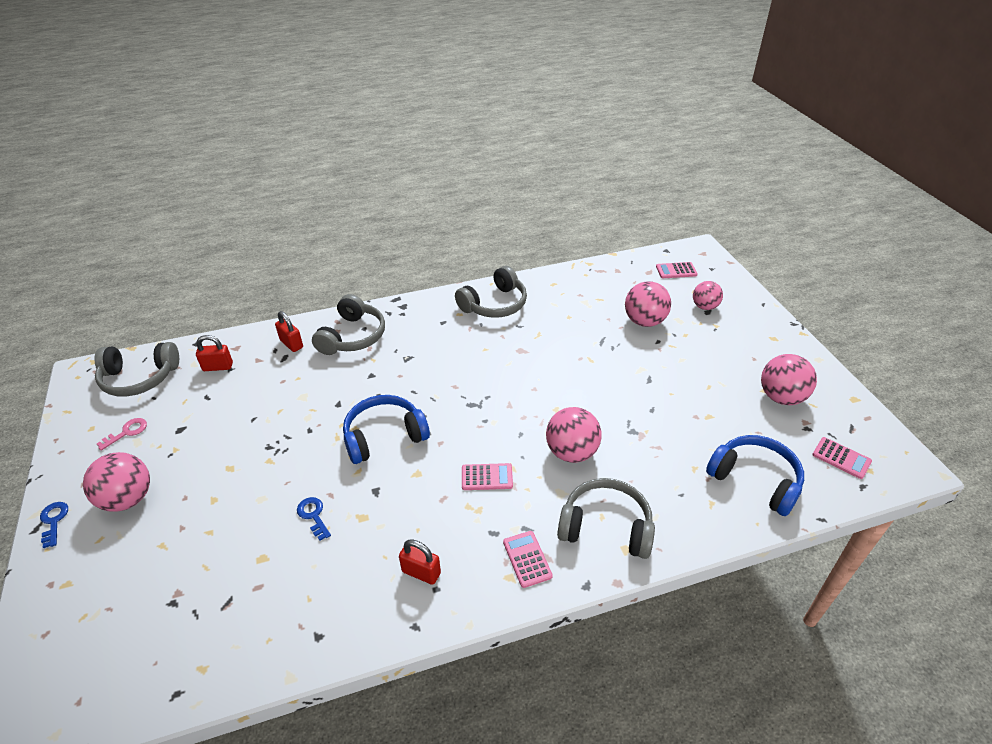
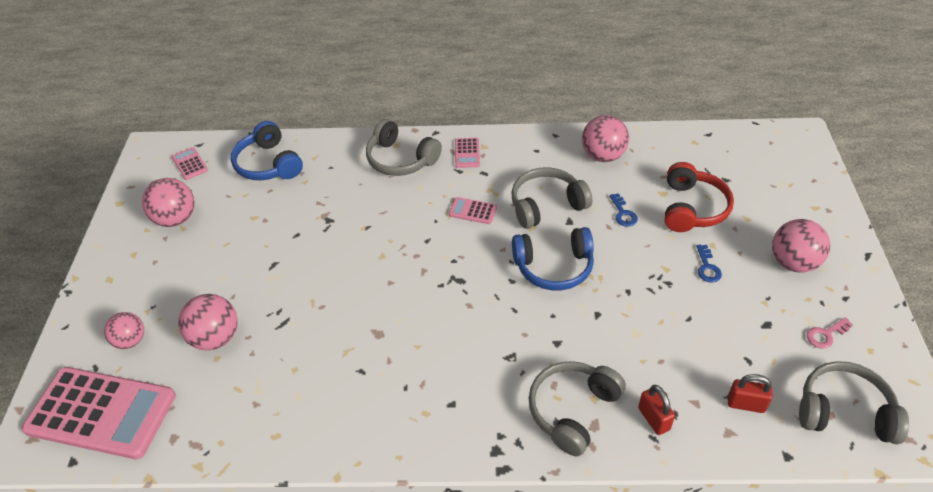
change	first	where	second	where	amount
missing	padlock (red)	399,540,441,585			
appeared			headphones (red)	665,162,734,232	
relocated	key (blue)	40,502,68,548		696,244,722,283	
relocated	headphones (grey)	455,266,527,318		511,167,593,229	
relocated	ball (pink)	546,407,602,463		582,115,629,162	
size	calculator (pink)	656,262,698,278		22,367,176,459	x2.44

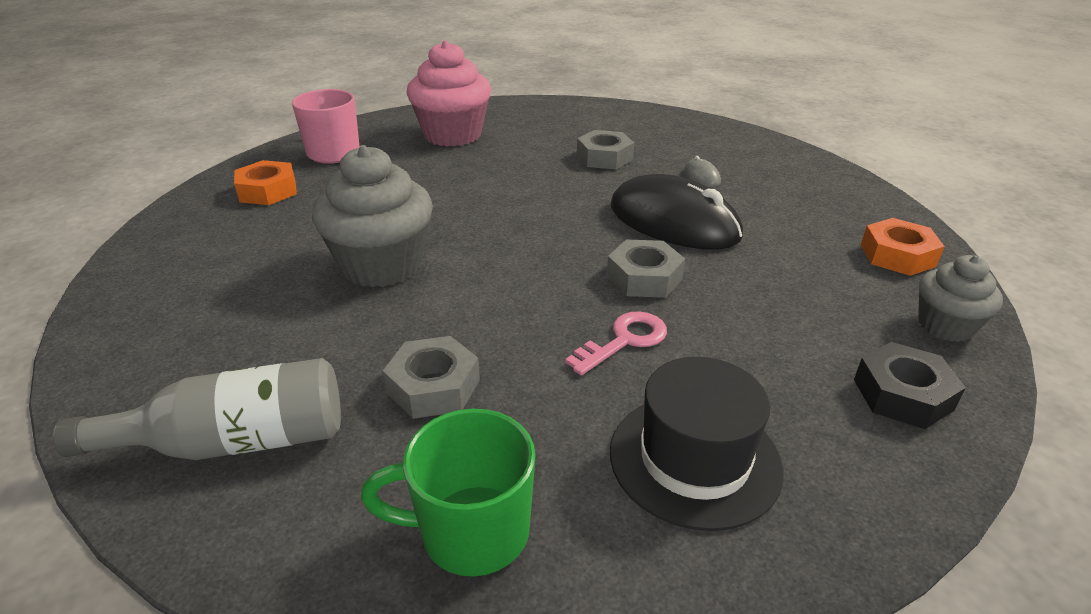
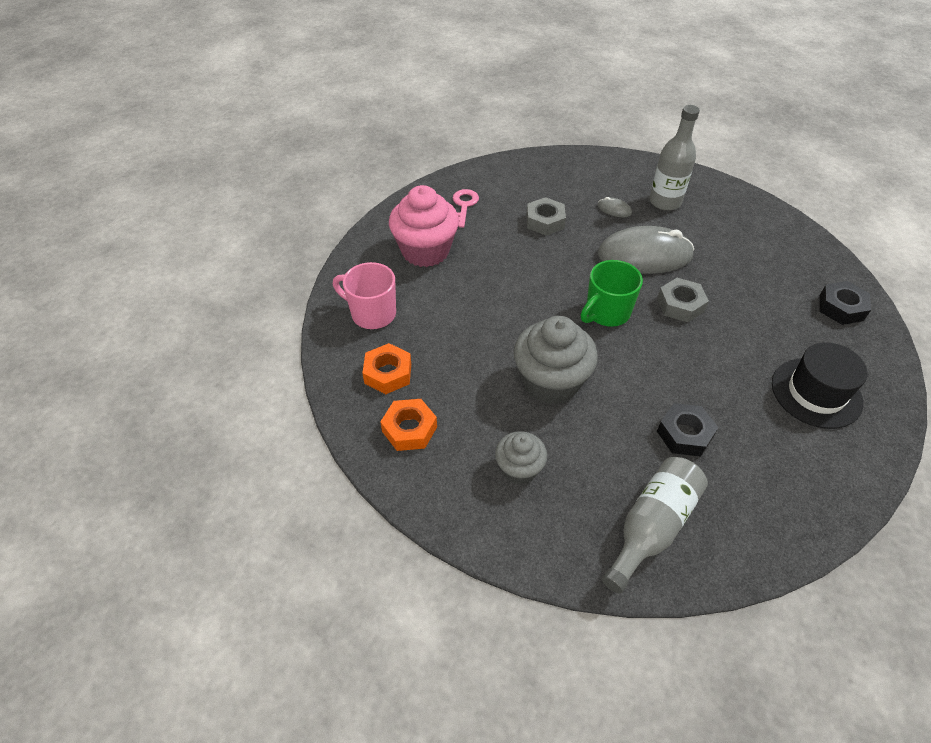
change	first	where	second	where	amount
appeared			bottle (grey)	649,105,700,211	
relocated	mug (green)	361,409,536,576		581,260,643,327	
relocated	key (pink)	565,311,667,375		453,189,479,228	
relocated	nut (orange)	861,218,945,276		380,399,437,451	
relocated	cupcake (grey)	918,255,1003,342		495,431,547,485	
colour	nut (grey)	383,336,480,419	nut (black)	657,403,718,457	
colour	mouse (black)	611,174,743,250	mouse (grey)	598,226,694,274	

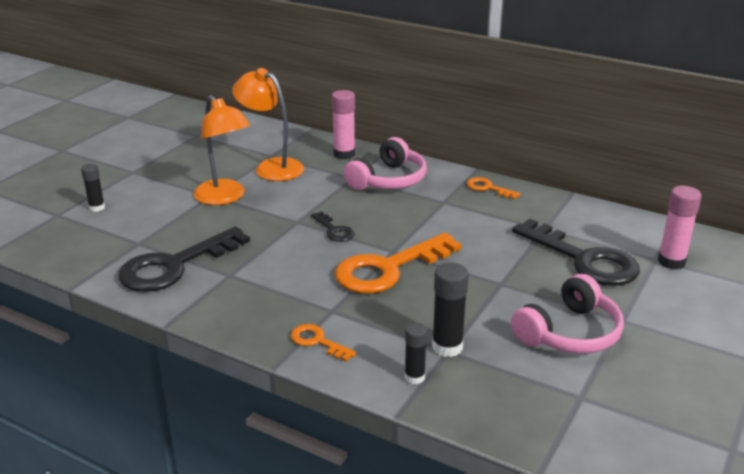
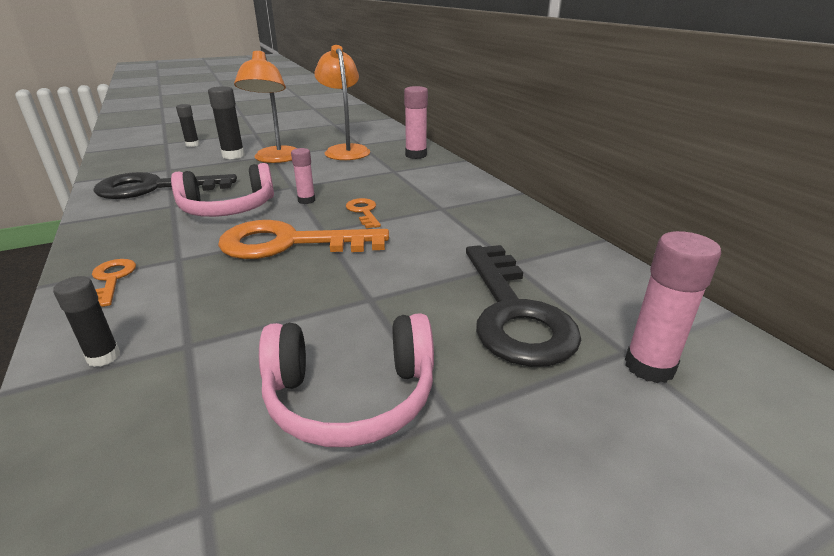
change	first	where	second	where	amount
relocated	headphones (pink)	344,137,427,190		171,163,274,217	
relocated	glue stick (black)	432,263,469,357		208,86,245,159	
relocated	key (orange)	467,177,521,200		346,198,381,229	
exchanged	key (black)	311,211,355,242	glue stick (pink)	291,148,315,204	

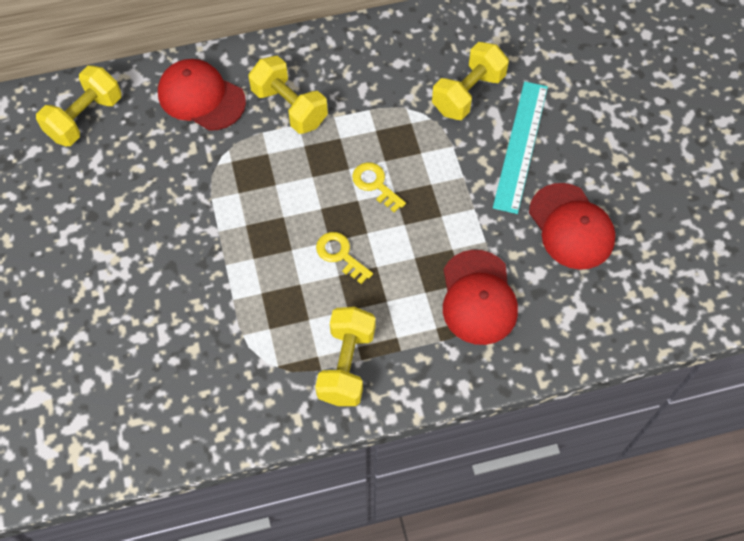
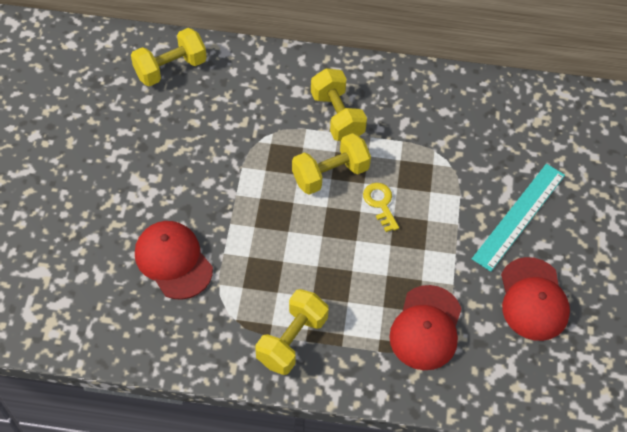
change	first	where	second	where	amount
missing	key (yellow)	316,232,373,284			
relocated	cap (red)	158,59,246,131		135,221,213,300	
relocated	dumbbell (yellow)	432,42,509,120		292,133,371,195	

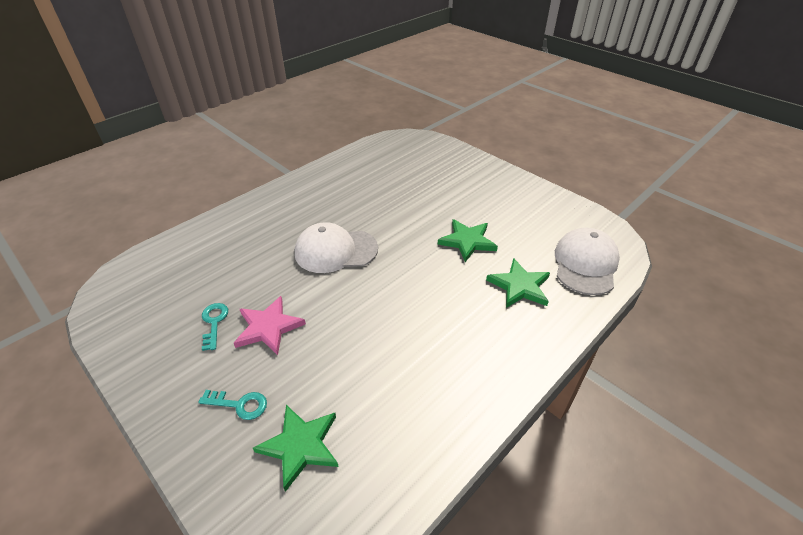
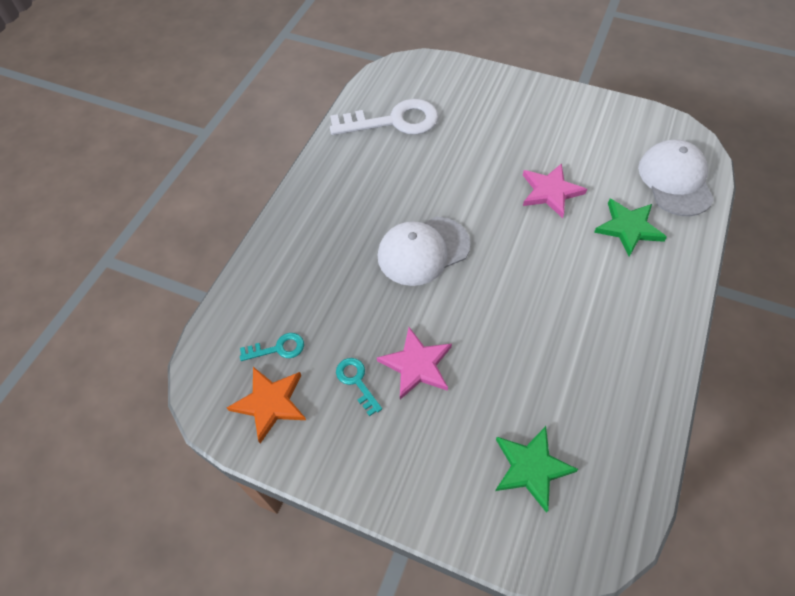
change	first	where	second	where	amount
appeared			star (orange)	227,367,306,443	
appeared			key (white)	330,99,438,135	
relocated	key (turquoise)	198,390,267,420		240,333,304,361	
colour	star (green)	438,219,498,262	star (pink)	523,163,587,218	

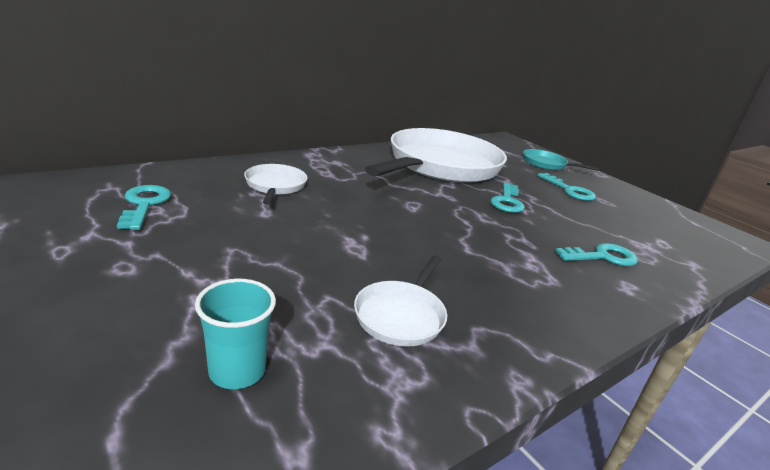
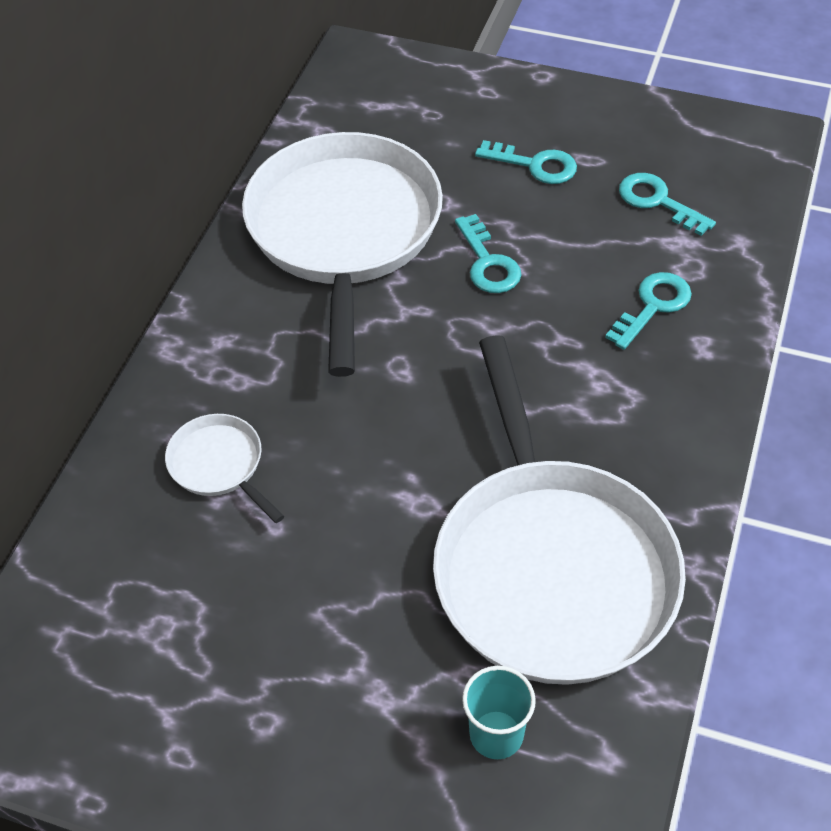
change	first	where	second	where	amount
missing	pan (turquoise)	523,149,599,171			
relocated	key (turquoise)	117,185,171,230		619,173,716,236	
size	pan (white)	354,255,447,346		433,335,686,685	x2.38

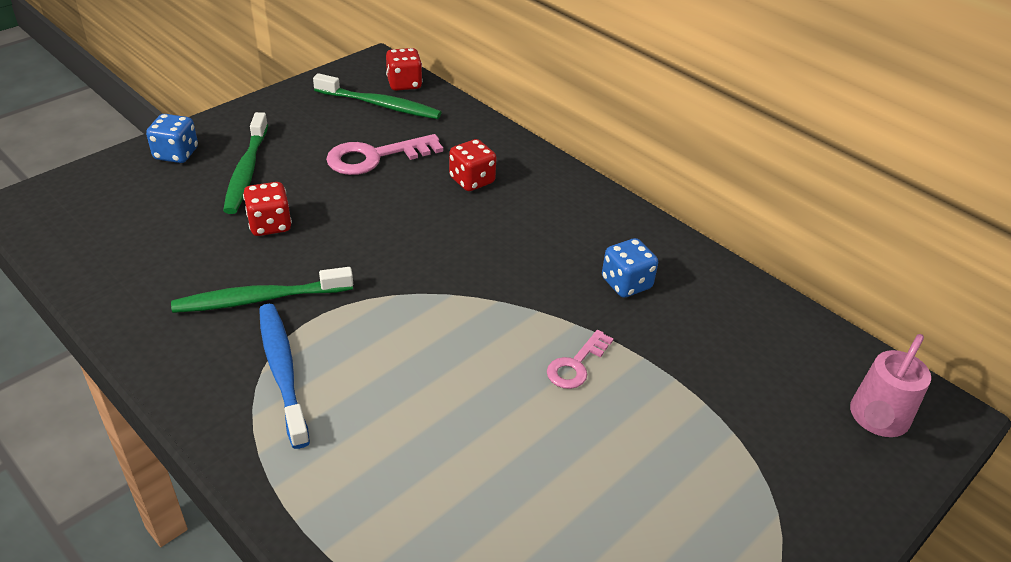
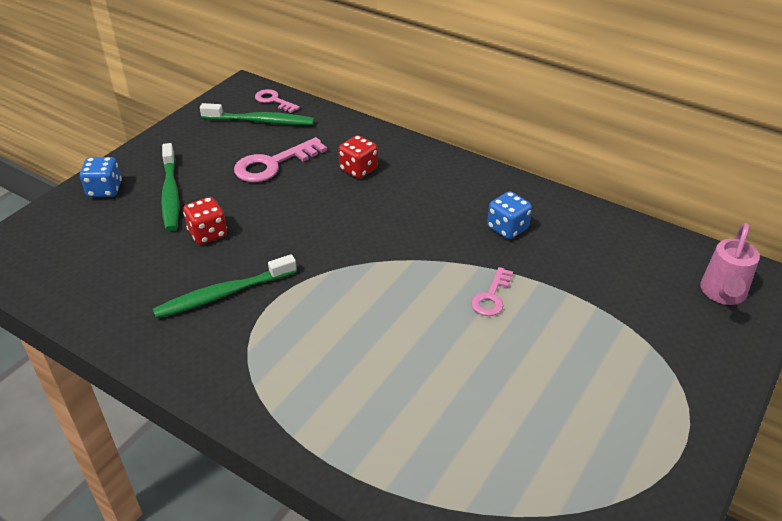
change	first	where	second	where	amount
missing	toothbrush (blue)	259,304,310,449			
exchanged	dice (red)	386,48,423,91	key (pink)	255,89,300,113	

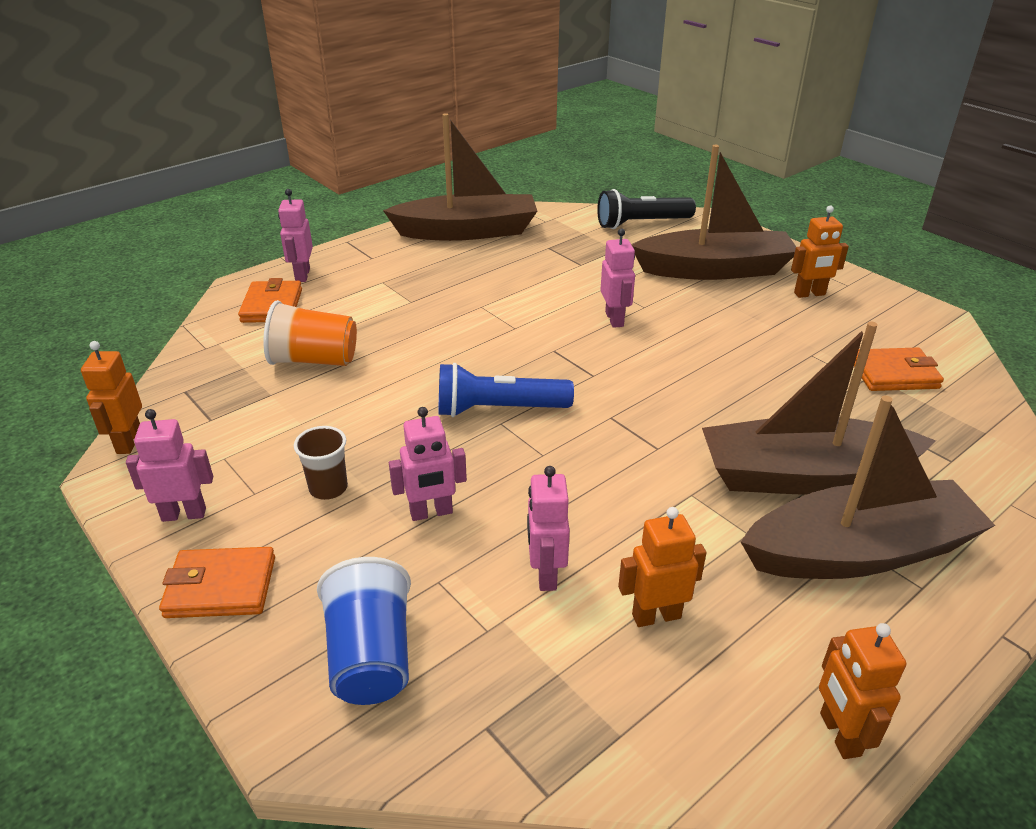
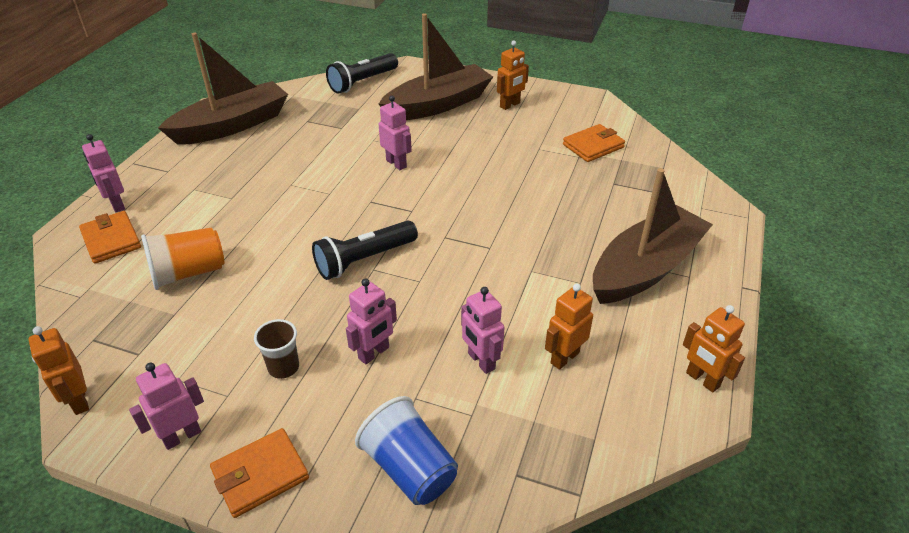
change	first	where	second	where	amount
missing	boat (brown)	702,321,936,495			
colour	flashlight (blue)	439,363,574,417	flashlight (black)	312,220,418,280	

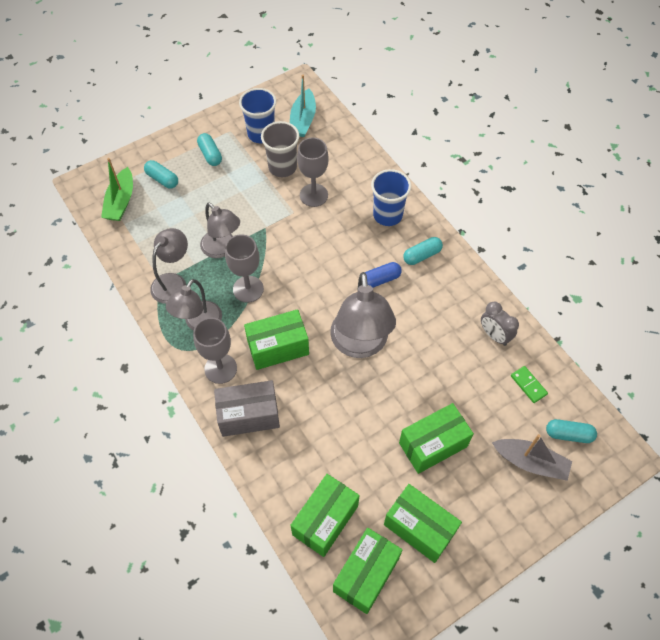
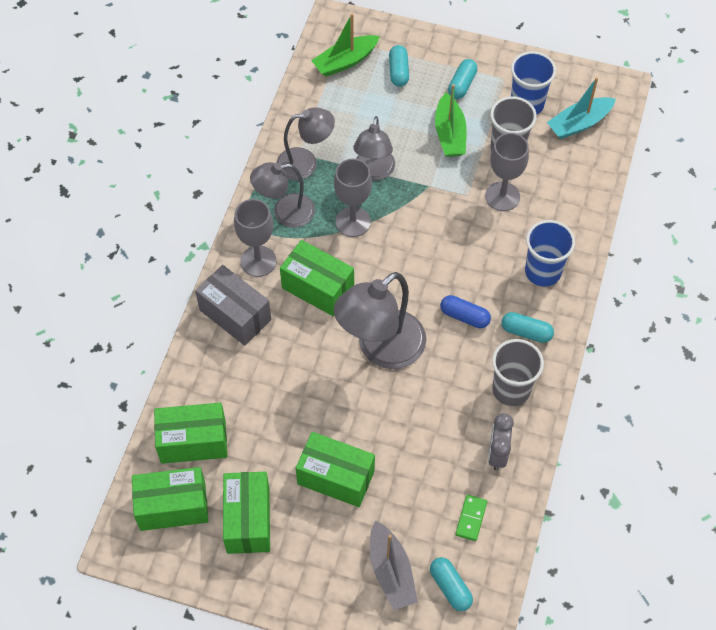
change	first	where	second	where	amount
appeared			boat (green)	435,84,467,157	
appeared			cup (grey)	492,339,544,406	

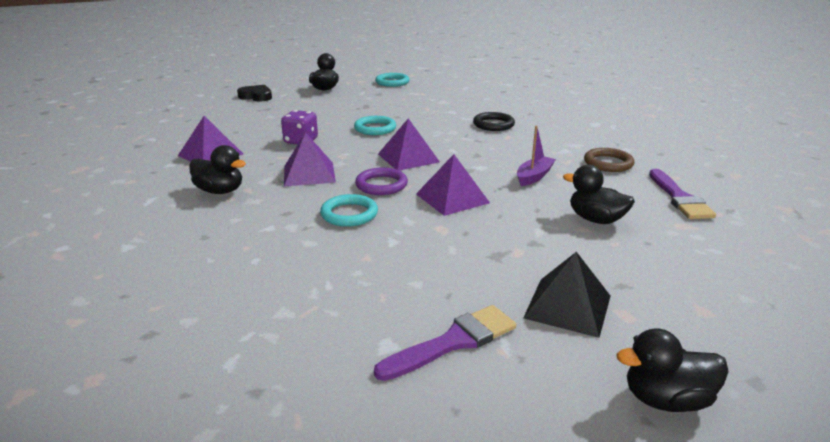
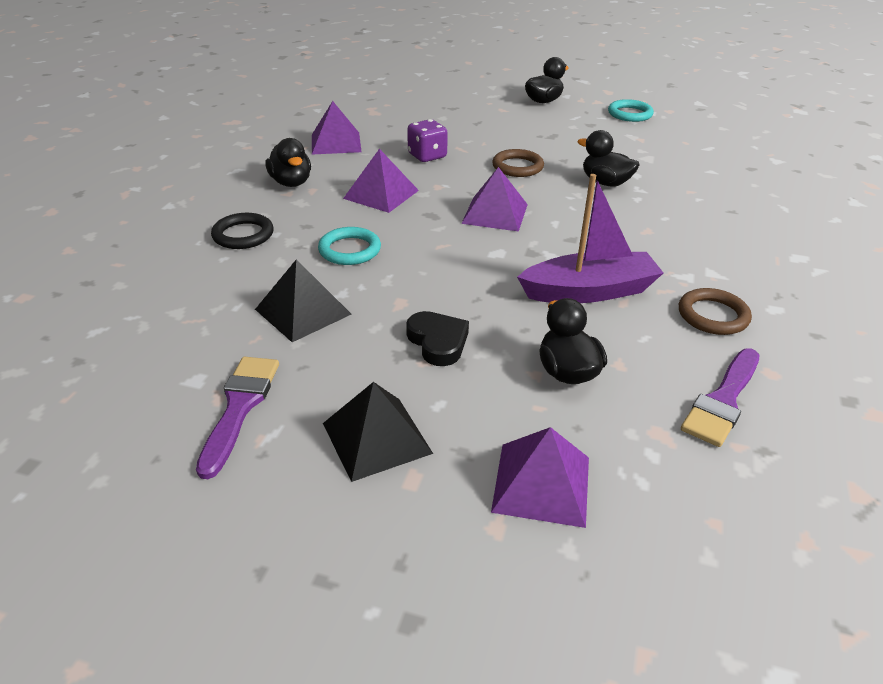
change	first	where	second	where	amount
missing	ring (purple)	355,167,408,195			
appeared			pyramid (black)	255,259,351,342	
relocated	heart (black)	237,85,272,102		406,311,469,366	
relocated	pyramid (purple)	416,154,490,216		491,427,589,528	
relocated	ring (black)	473,112,515,131		211,213,274,249	
relocated	duck (black)	616,328,729,412		578,130,640,187	
colour	ring (turquoise)	354,116,396,135	ring (brown)	492,149,544,177	
spun	brush (purple)	374,305,516,381		196,357,279,479	90 degrees counterclockwise
size	boat (purple)	517,126,556,186		517,174,663,303	x1.74

